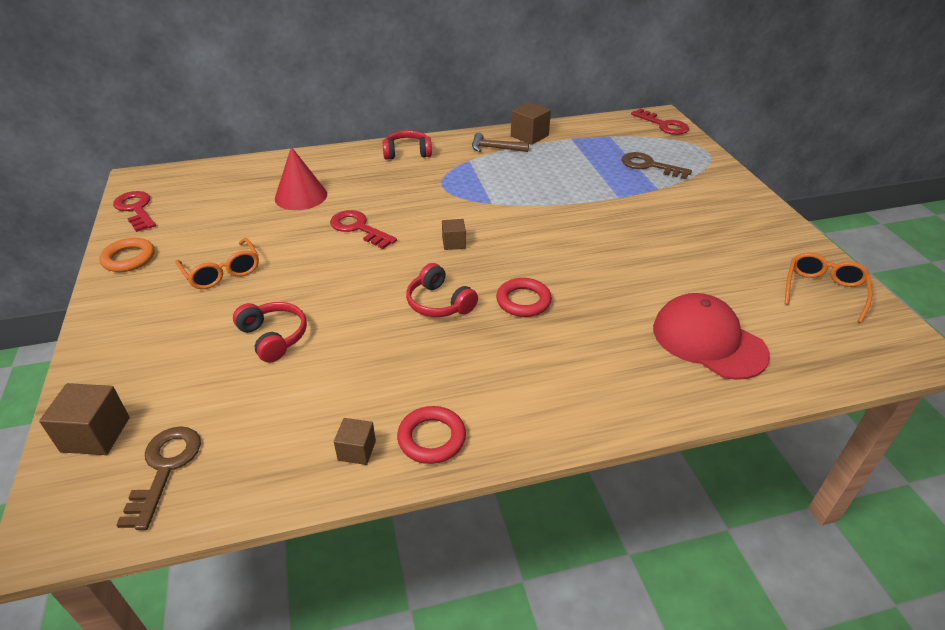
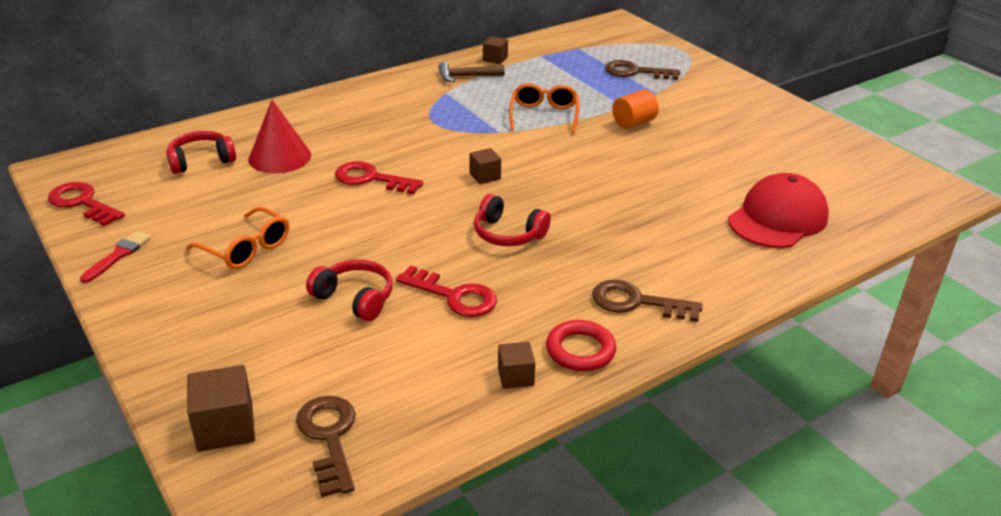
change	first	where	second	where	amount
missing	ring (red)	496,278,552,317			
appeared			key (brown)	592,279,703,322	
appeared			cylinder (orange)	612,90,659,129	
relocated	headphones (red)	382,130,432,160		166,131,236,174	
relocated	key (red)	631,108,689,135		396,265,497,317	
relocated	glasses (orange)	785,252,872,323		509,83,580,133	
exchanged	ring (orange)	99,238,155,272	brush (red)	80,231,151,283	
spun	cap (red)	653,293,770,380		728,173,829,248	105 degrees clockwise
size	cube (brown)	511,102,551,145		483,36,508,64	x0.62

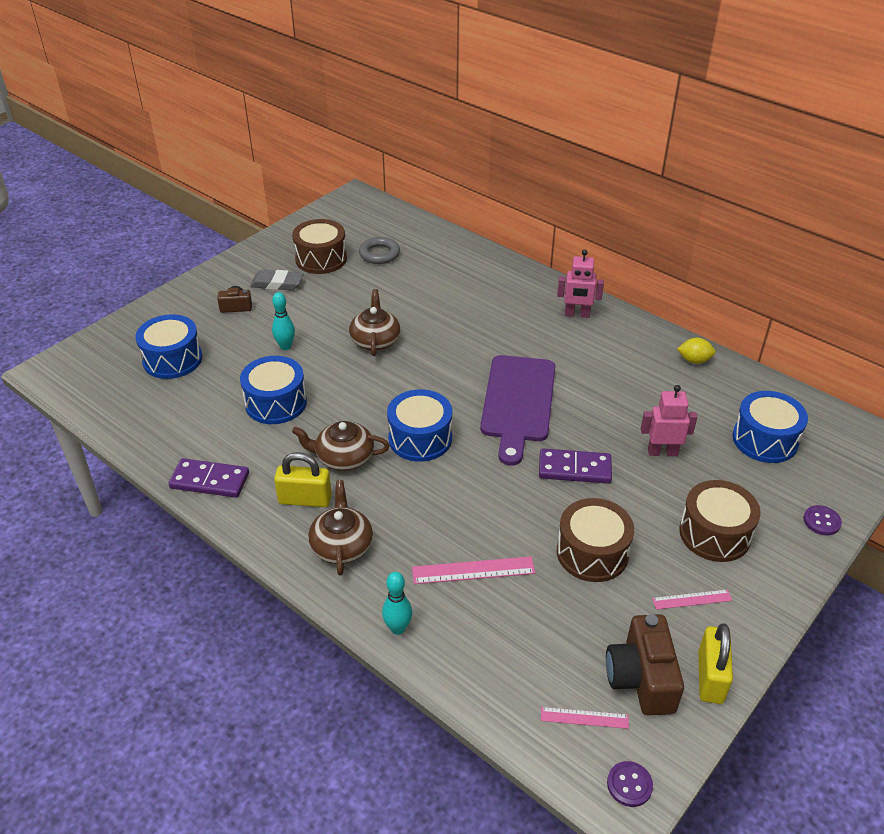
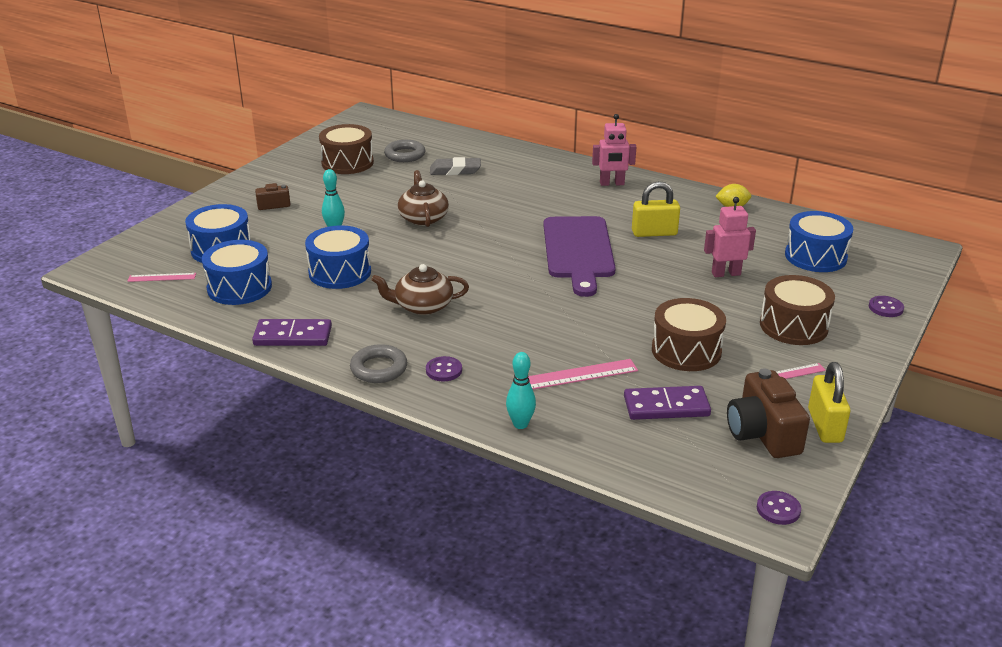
change	first	where	second	where	amount
appeared			ring (grey)	350,344,407,383	
relocated	eraser (grey)	250,270,303,290		430,157,481,175	
relocated	padlock (yellow)	274,452,332,507		632,181,680,237	
relocated	drum (blue)	387,389,452,462		202,240,272,305	
relocated	domino (purple)	539,448,612,484		624,386,711,420	
relocated	ruler (pink)	541,707,629,729		127,273,196,282	
exchanged	teapot (brown)	308,480,373,575	button (purple)	426,356,462,381	

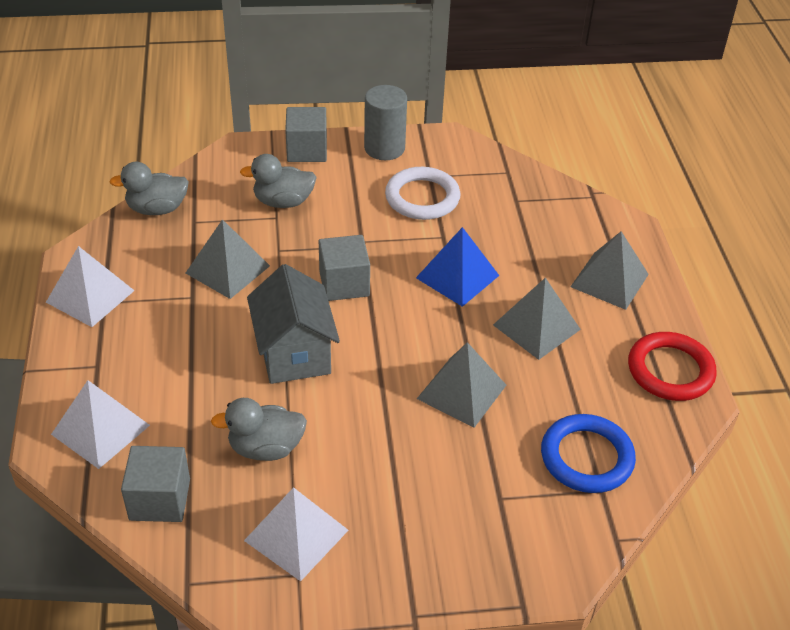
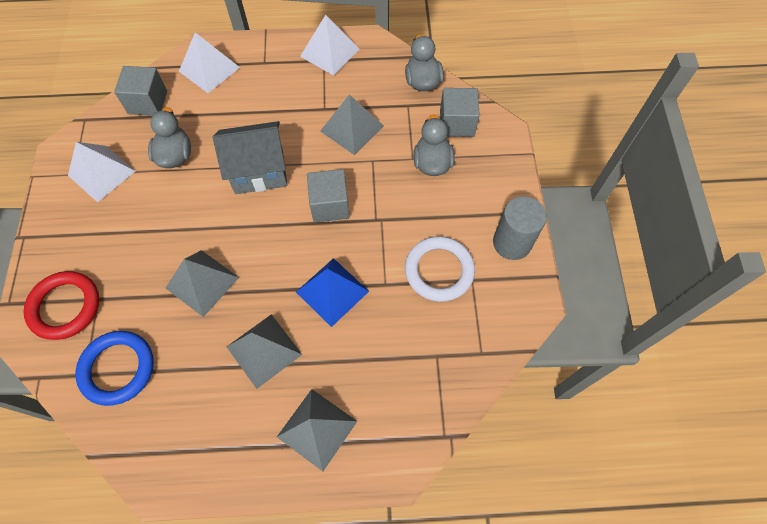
change	first	where	second	where	amount
relocated	cube (grey)	285,107,327,162		440,88,480,137	
relocated	ring (red)	628,332,717,401		24,271,99,340	

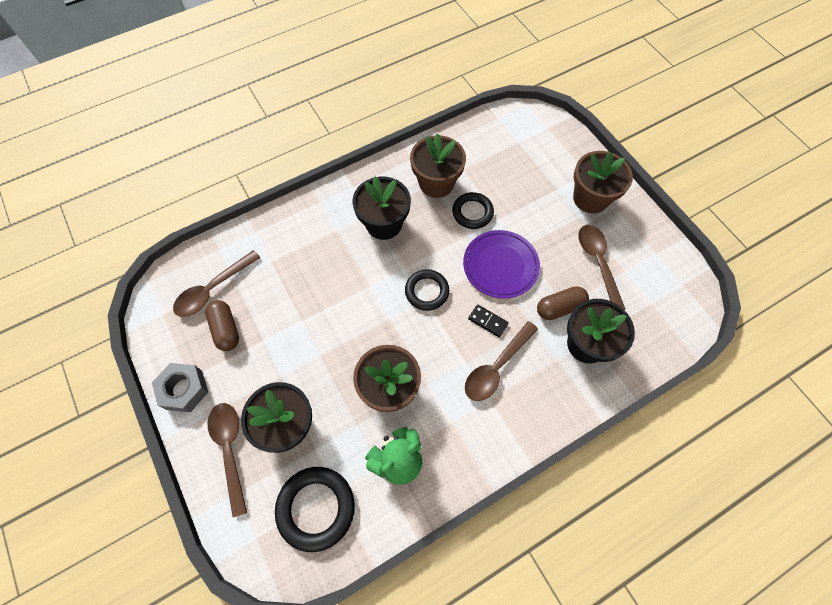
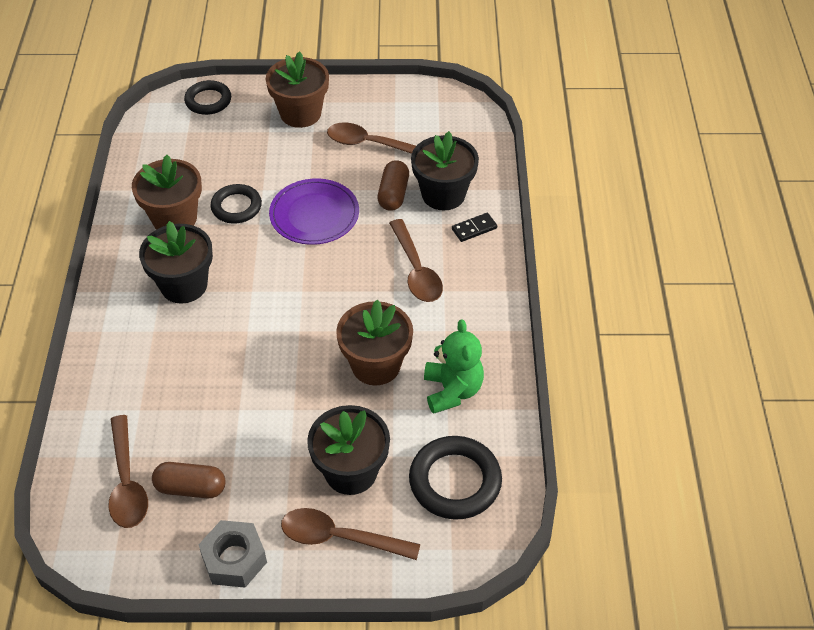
change	first	where	second	where	amount
relocated	ring (black)	405,269,449,311		184,80,231,115	
relocated	domino (black)	468,304,509,337		452,213,497,242	

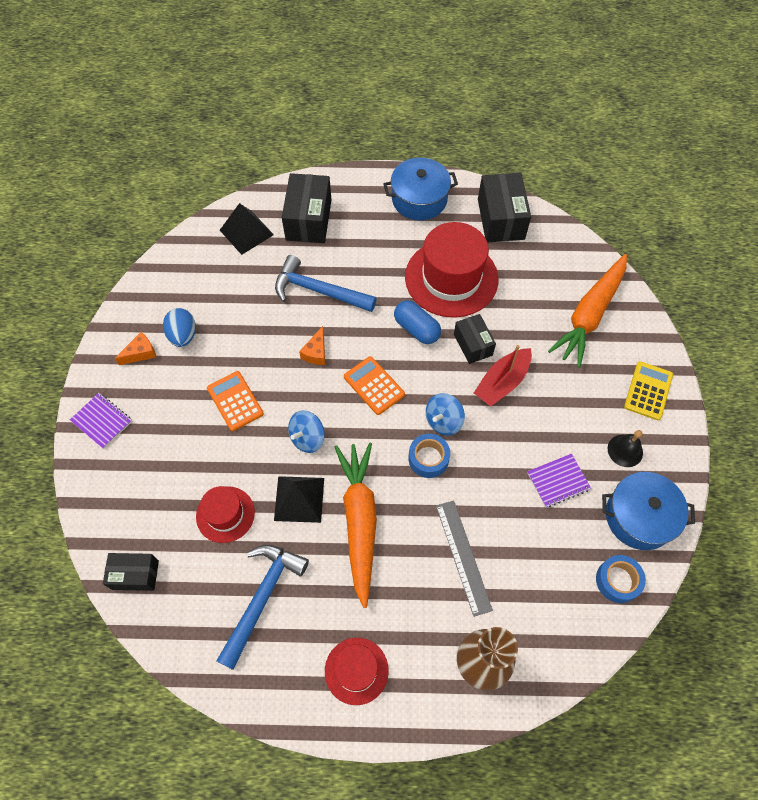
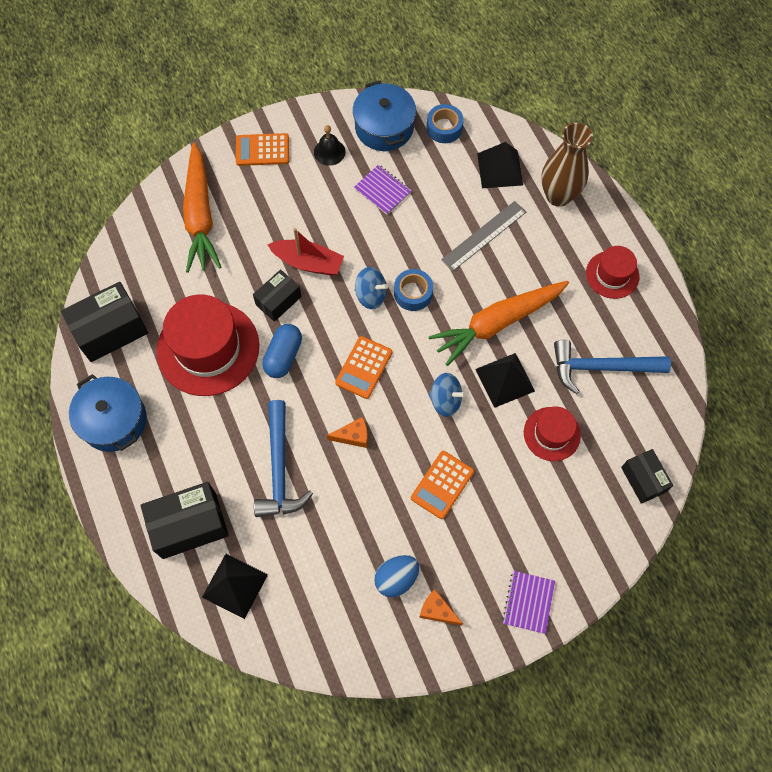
change	first	where	second	where	amount
appeared			pyramid (black)	477,142,523,188	
colour	calculator (yellow)	624,361,673,420	calculator (orange)	236,133,289,166	
spun	carrot (orange)	548,254,627,368		183,143,221,273	75 degrees clockwise

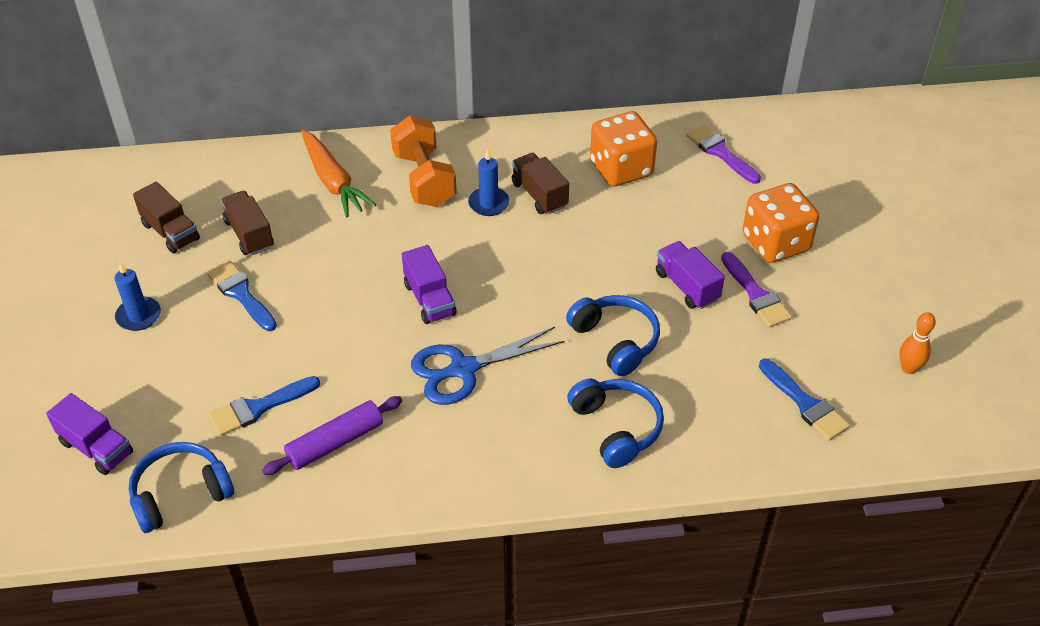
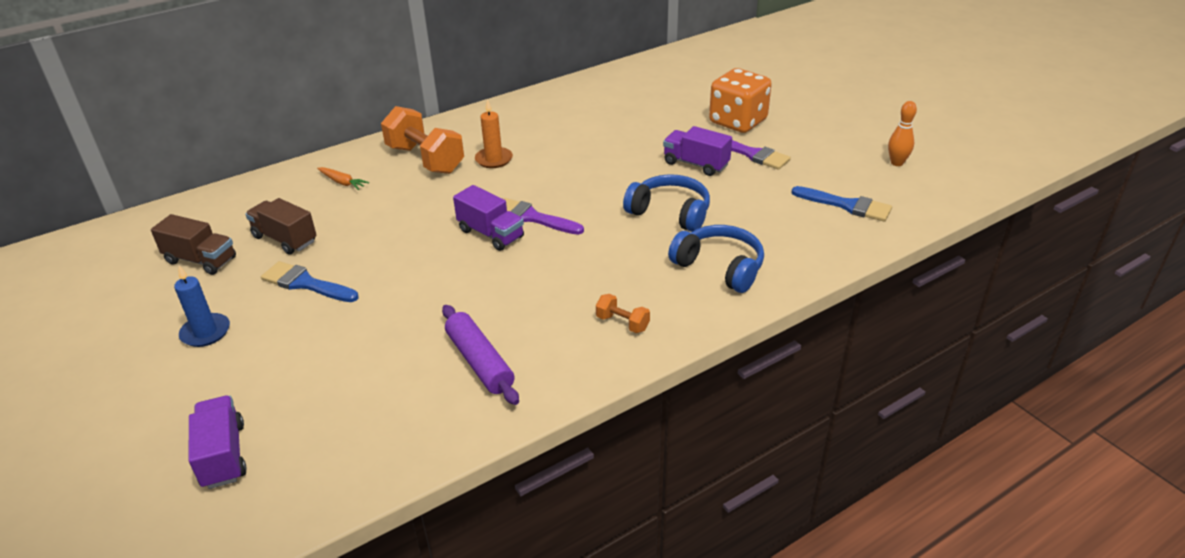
change	first	where	second	where	amount
missing	headphones (blue)	129,442,234,533			
missing	brush (blue)	209,376,320,436			
missing	scissors (blue)	411,327,564,405			
missing	truck (brown)	512,153,569,214			
missing	dice (orange)	590,111,657,187			
appeared			dumbbell (orange)	596,294,650,333	
relocated	brush (purple)	686,124,761,184		503,198,584,235	
colour	candle (blue)	468,149,510,216	candle (orange)	475,100,513,168	
spun	truck (purple)	46,393,133,475		188,396,247,489	120 degrees counterclockwise
spun	rolling pin (purple)	262,396,402,475		442,305,519,405	60 degrees counterclockwise
size	carrot (orange)	301,130,376,217		317,167,369,190	x0.49

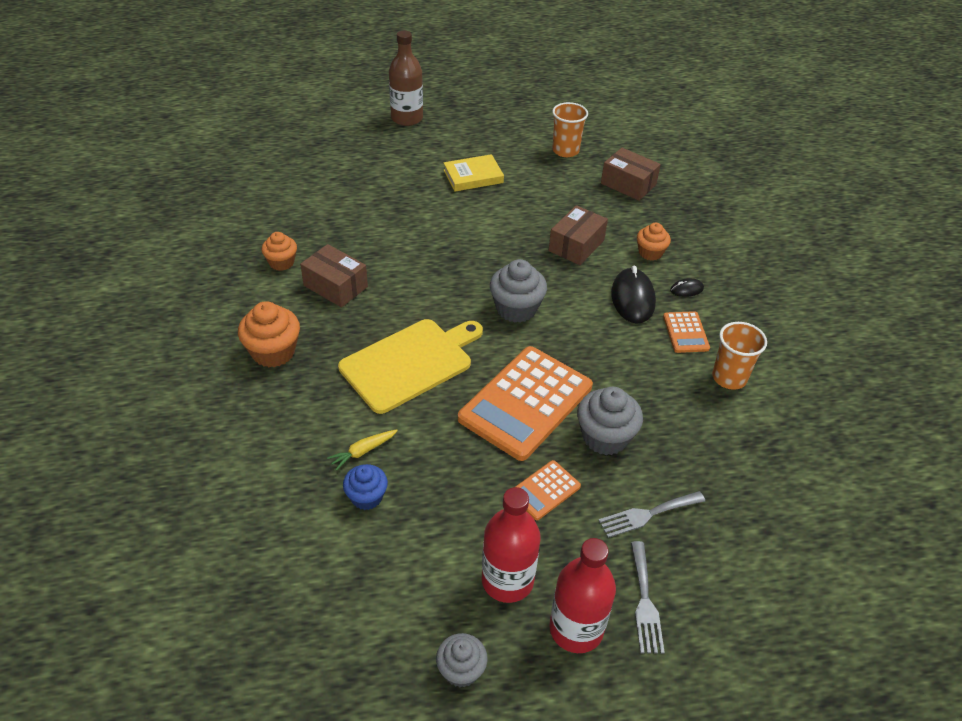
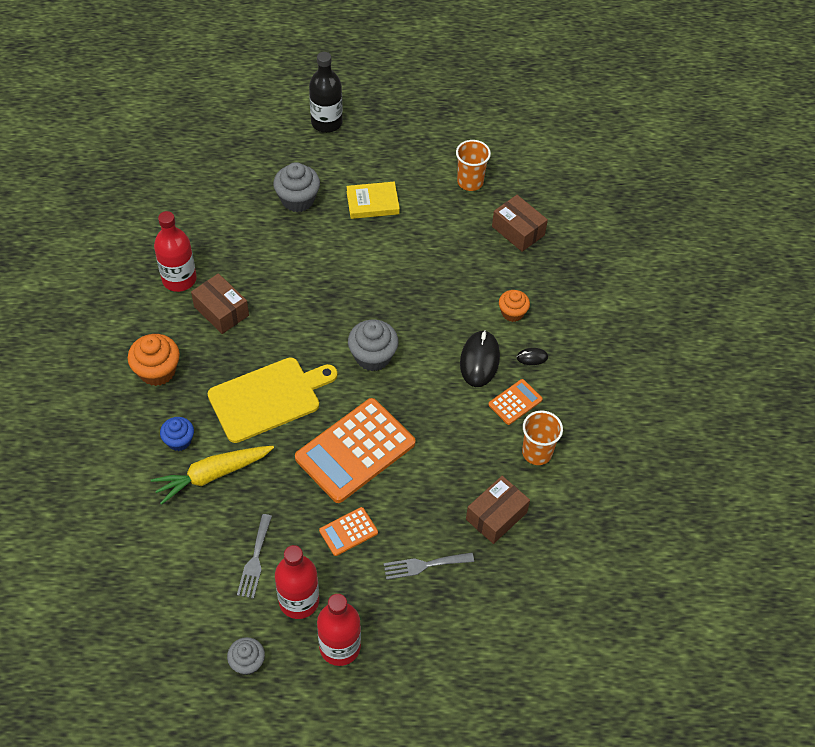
change	first	where	second	where	amount
relocated	cupcake (blue)	343,464,388,510		160,417,194,451	
relocated	box (brown)	549,205,608,265		466,476,530,544	
relocated	cupcake (grey)	577,387,643,455		273,162,320,212	
relocated	fork (grey)	631,541,665,654		237,514,272,599	
exchanged	cupcake (orange)	261,232,297,271	bottle (red)	154,211,197,292	
colour	bottle (brown)	389,31,423,126	bottle (black)	309,52,343,133	
spun	calculator (orange)	663,311,710,353		488,379,543,425	135 degrees counterclockwise
size	carrot (yellow)	327,430,398,471		151,446,274,505	x2.03

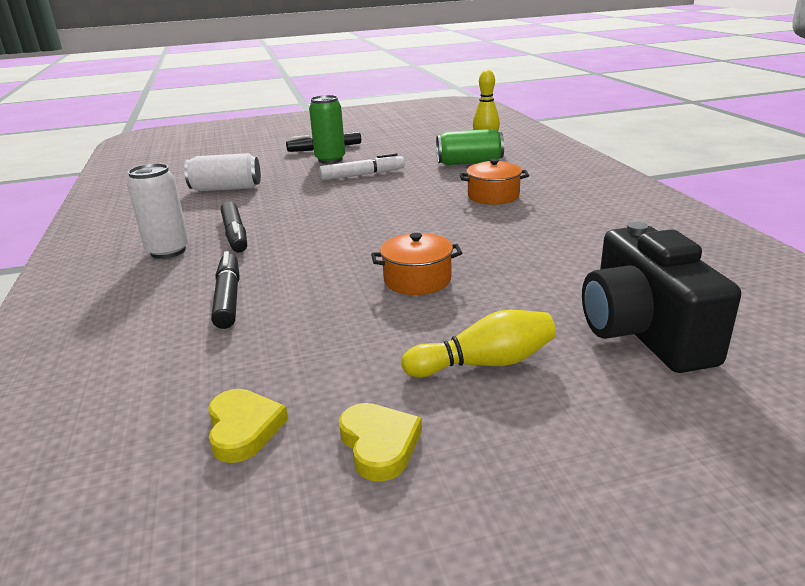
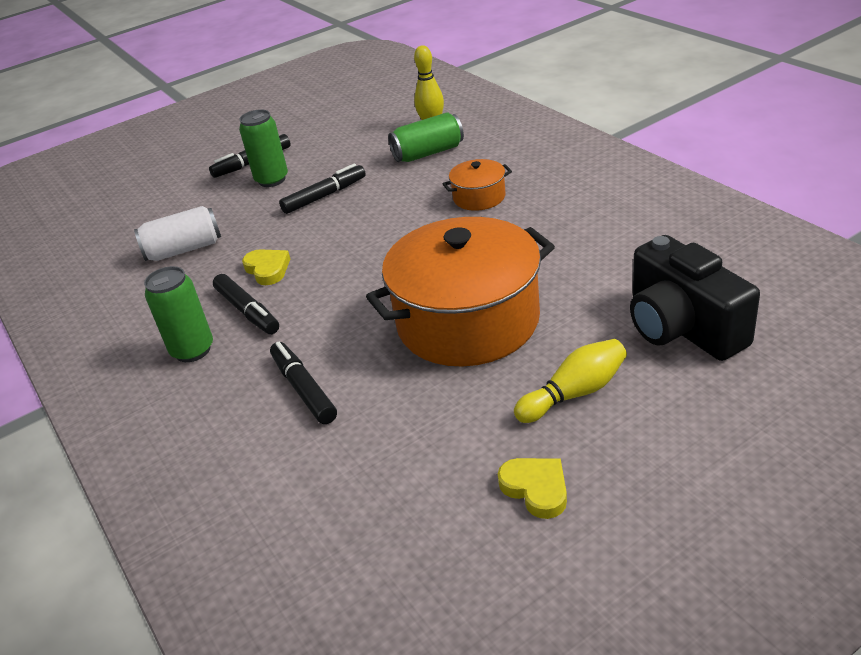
change	first	where	second	where	amount
relocated	heart (yellow)	208,389,288,463		242,249,290,285	
colour	can (white)	127,163,189,259	can (green)	144,266,213,362	
colour	marker (white)	319,153,405,180	marker (black)	279,164,366,214	
size	pot (orange)	371,233,462,295		366,217,555,367	x2.24

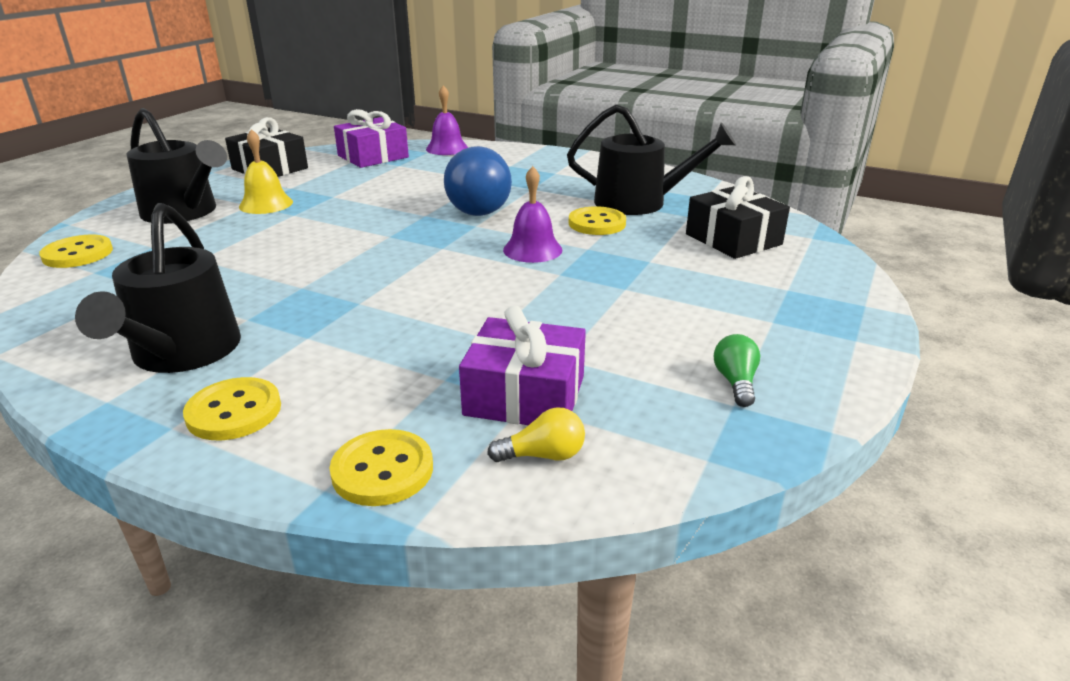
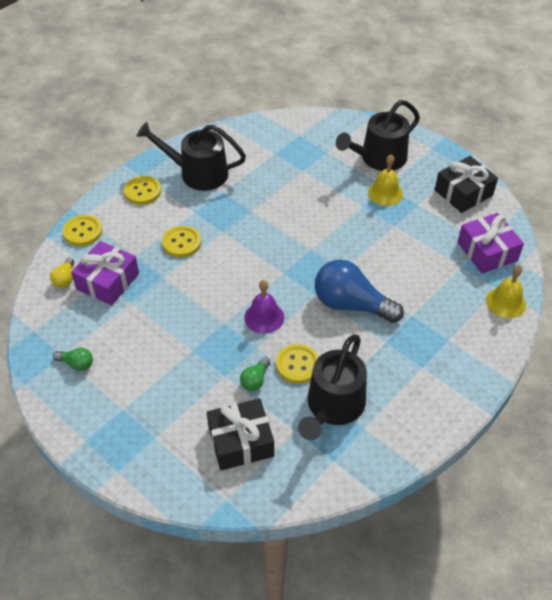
change	first	where	second	where	amount
appeared			light bulb (green)	240,357,270,391	
relocated	button (yellow)	39,235,113,268		162,226,201,257	
colour	bell (purple)	426,85,468,155	bell (yellow)	486,265,526,318	

